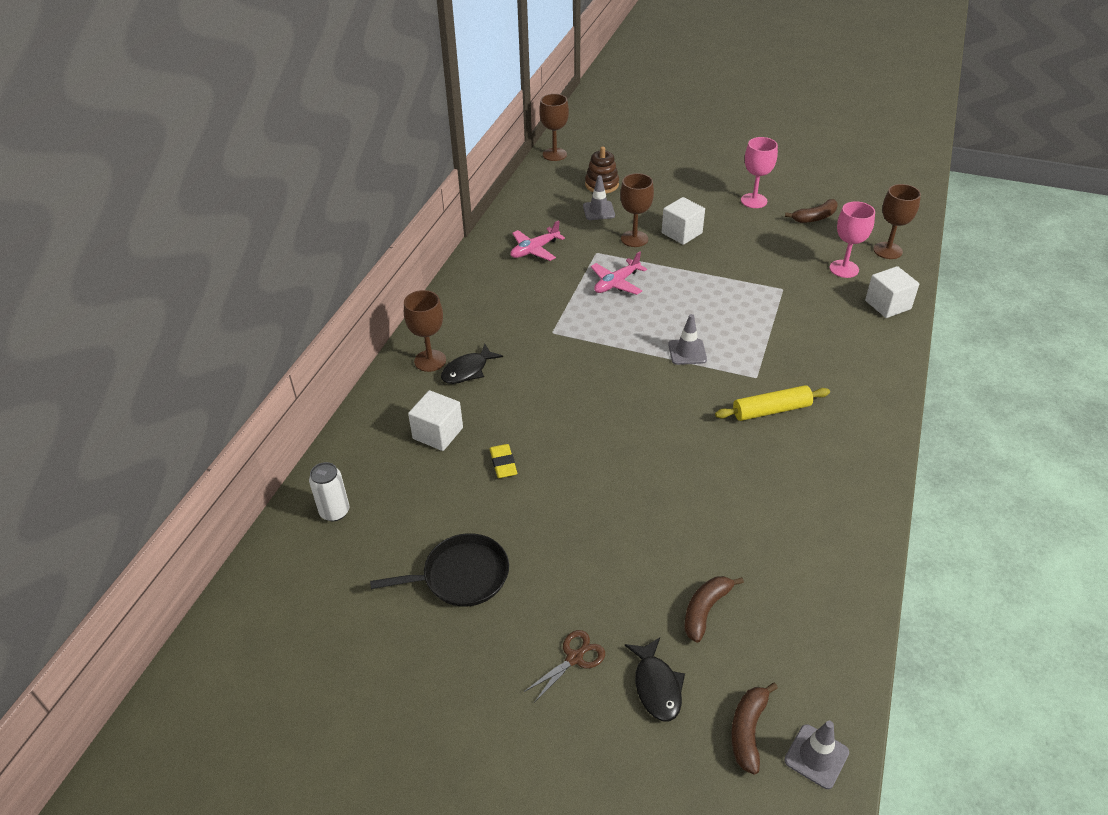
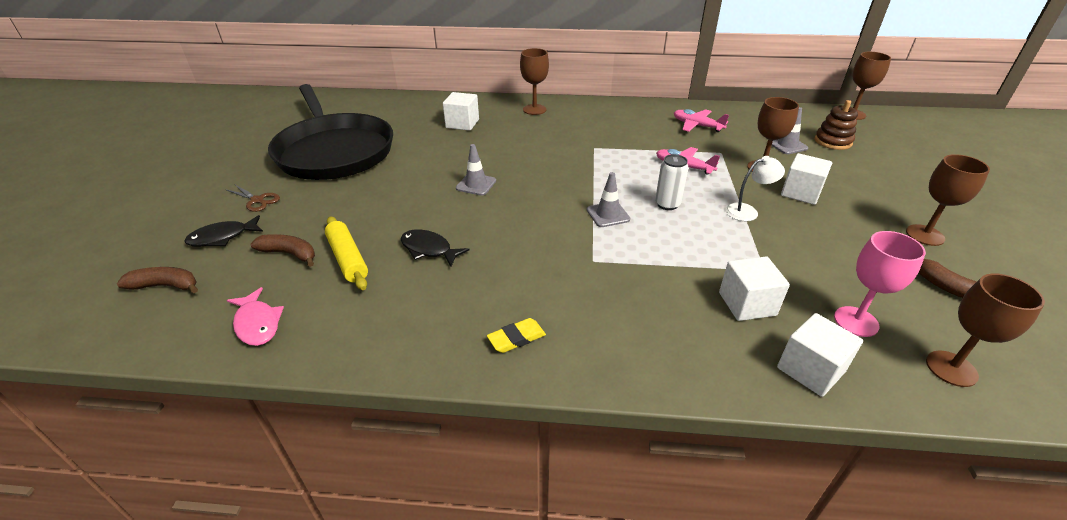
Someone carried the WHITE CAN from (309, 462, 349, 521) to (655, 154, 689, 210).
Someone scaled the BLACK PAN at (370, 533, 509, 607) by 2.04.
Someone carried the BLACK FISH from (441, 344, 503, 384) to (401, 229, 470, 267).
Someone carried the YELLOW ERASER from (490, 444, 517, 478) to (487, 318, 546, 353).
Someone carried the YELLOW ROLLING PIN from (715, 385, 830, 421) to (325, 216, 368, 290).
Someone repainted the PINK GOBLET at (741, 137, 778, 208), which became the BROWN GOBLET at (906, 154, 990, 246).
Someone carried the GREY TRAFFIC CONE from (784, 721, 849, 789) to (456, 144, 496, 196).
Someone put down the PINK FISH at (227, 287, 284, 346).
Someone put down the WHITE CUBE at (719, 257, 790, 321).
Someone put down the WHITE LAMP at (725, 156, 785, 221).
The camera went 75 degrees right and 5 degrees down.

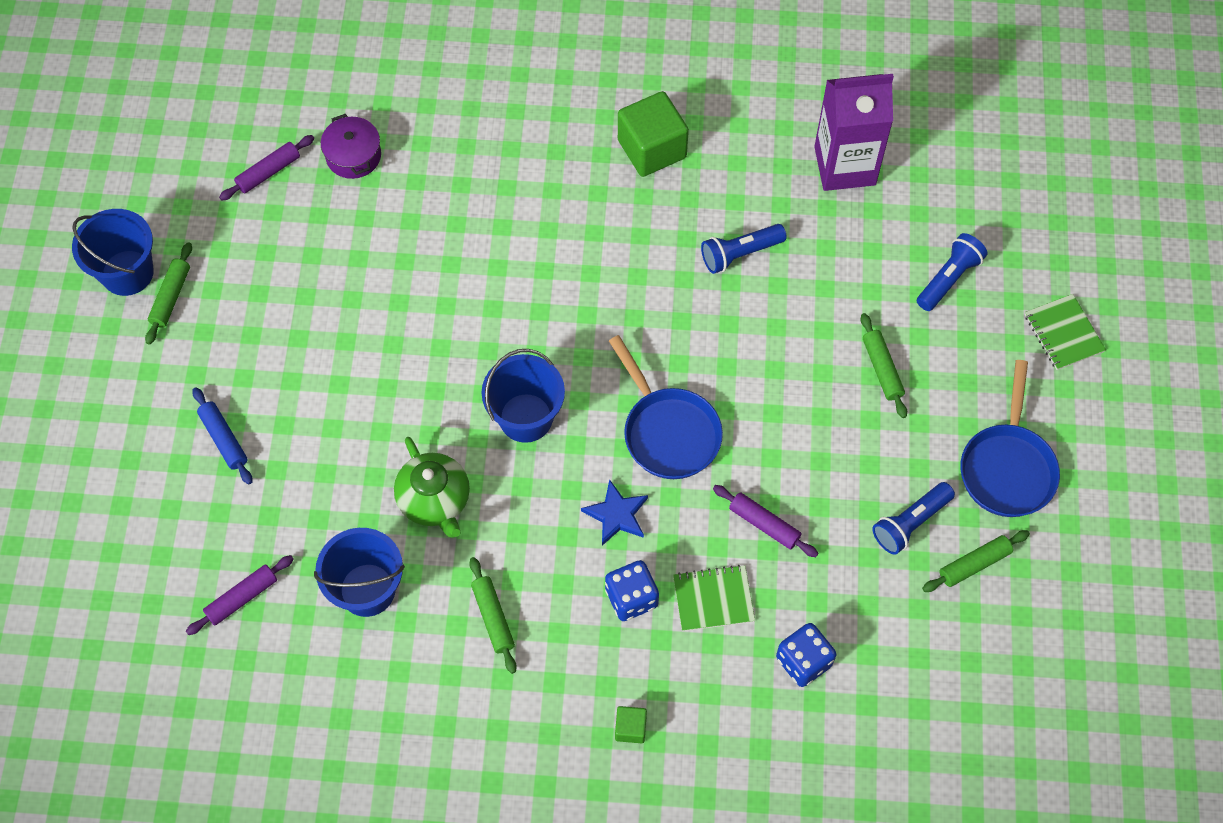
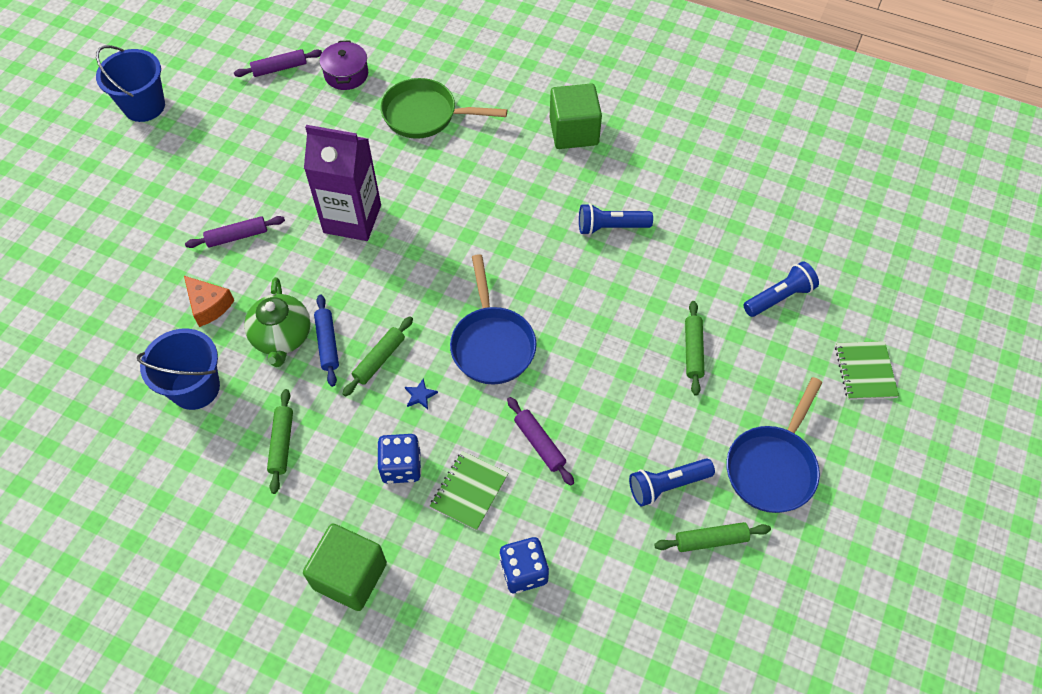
Someone carried the GREEN ROLLING PIN from (145, 242, 192, 345) to (343, 316, 413, 396).
Someone carried the PURPLE ROLLING PIN from (186, 555, 294, 635) to (185, 216, 285, 248).
Someone carried the BLUE ROLLING PIN from (193, 387, 252, 484) to (314, 294, 339, 387).
Someone took away the BLUE BUCKET at (482, 349, 565, 443).
Someone scaled the BLUE STAR at (581, 479, 648, 546) by 0.56.
Someone scaled the GREEN CUBE at (615, 706, 647, 743) by 2.11.
Someone rotated the GREEN NOTEBOOK at (673, 565, 755, 631) by 75 degrees counterclockwise.
Someone carried the PURPLE CARTON from (814, 74, 894, 191) to (304, 125, 381, 241).
Someone put down the ORANGE CHEESE at (184, 276, 235, 327).
Someone put down the GREEN PAN at (380, 78, 507, 139).
The camera went 20 degrees right and 5 degrees down.

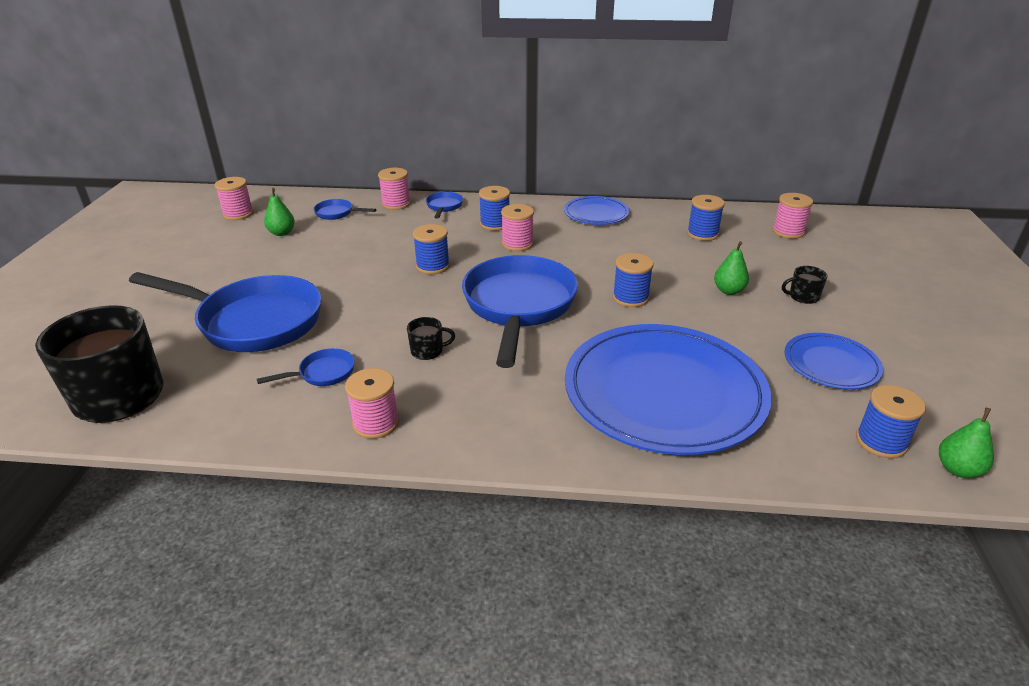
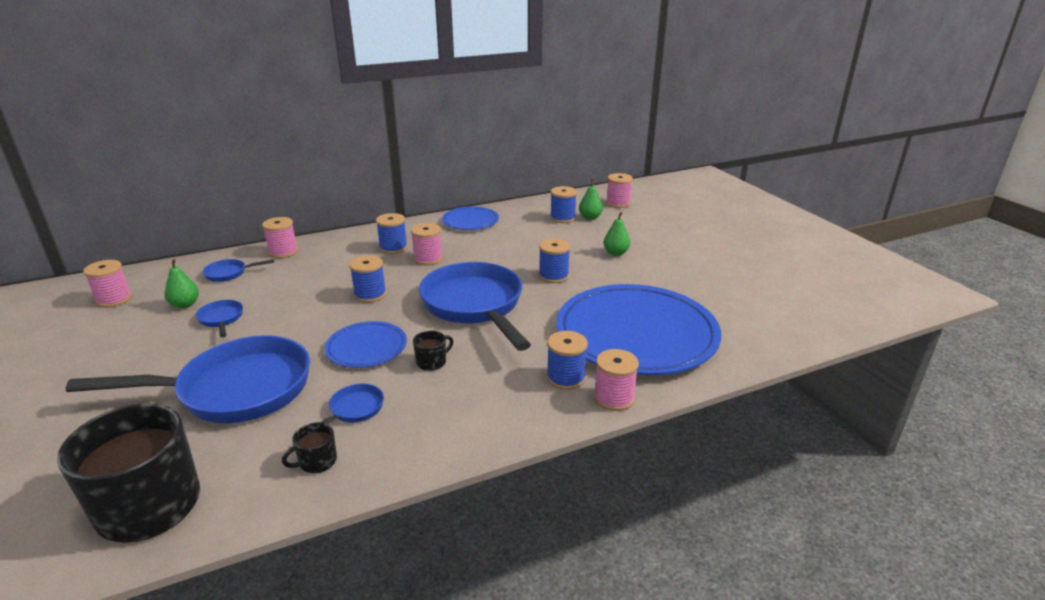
Someone carried the PINK SPOOL from (345, 368, 399, 439) to (594, 349, 639, 411).
Someone carried the BLUE PAN from (426, 192, 463, 219) to (196, 300, 243, 337).
Someone carried the BLACK MUG from (782, 266, 828, 304) to (282, 422, 337, 474).
Someone carried the BLUE PLATE from (784, 333, 883, 389) to (325, 321, 407, 368).
Someone carried the BLUE SPOOL from (856, 385, 926, 459) to (547, 331, 588, 390).
Someone carried the GREEN PEAR from (939, 407, 994, 478) to (579, 179, 603, 220).
The camera went 30 degrees left and 5 degrees down.

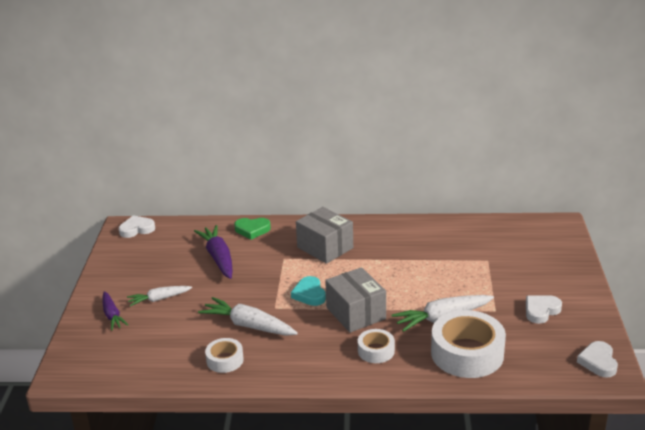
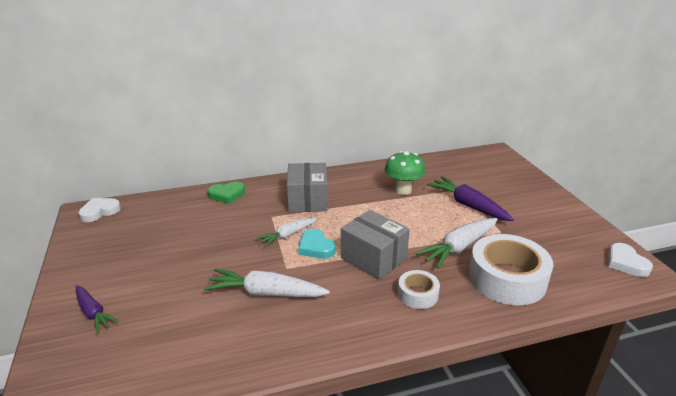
Someone carried the WHITE CARROT from (127, 286, 192, 307) to (257, 218, 317, 247).
Someone carried the PURPLE CARROT from (194, 225, 233, 279) to (427, 176, 514, 221).
Someone took away the WHITE TAPE at (205, 338, 244, 373).
Someone rotated the GREY BOX at (296, 207, 353, 264) by 60 degrees clockwise.
Someone took away the WHITE HEART at (526, 295, 562, 324).
Someone put down the GREEN MUSHROOM at (385, 151, 425, 195).
The camera went 20 degrees left and 0 degrees up.

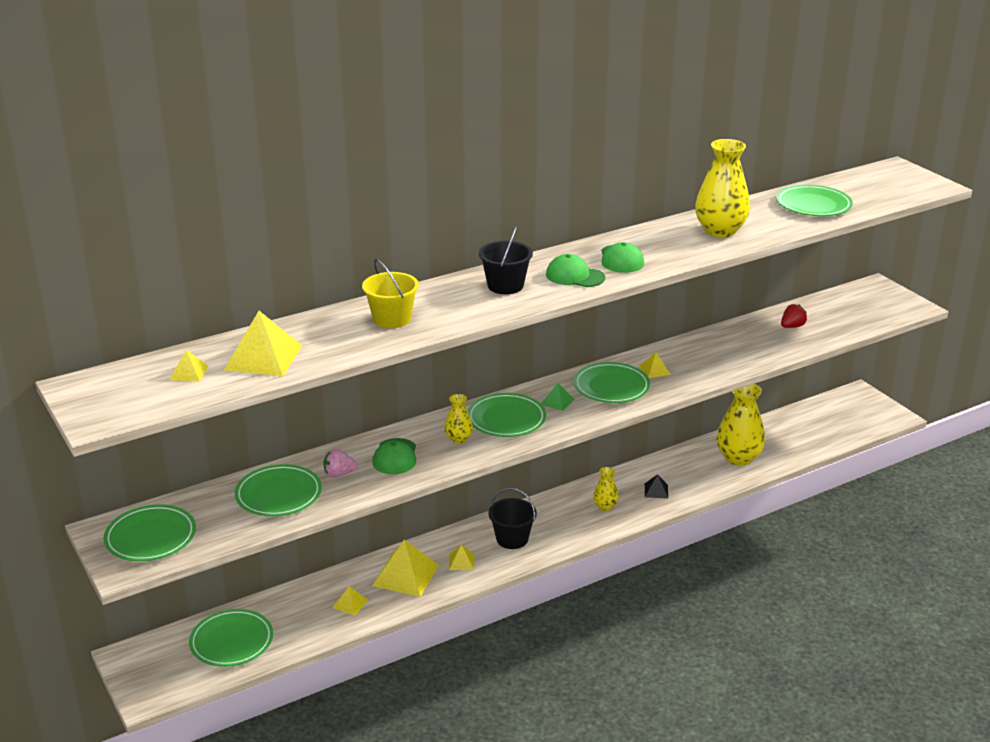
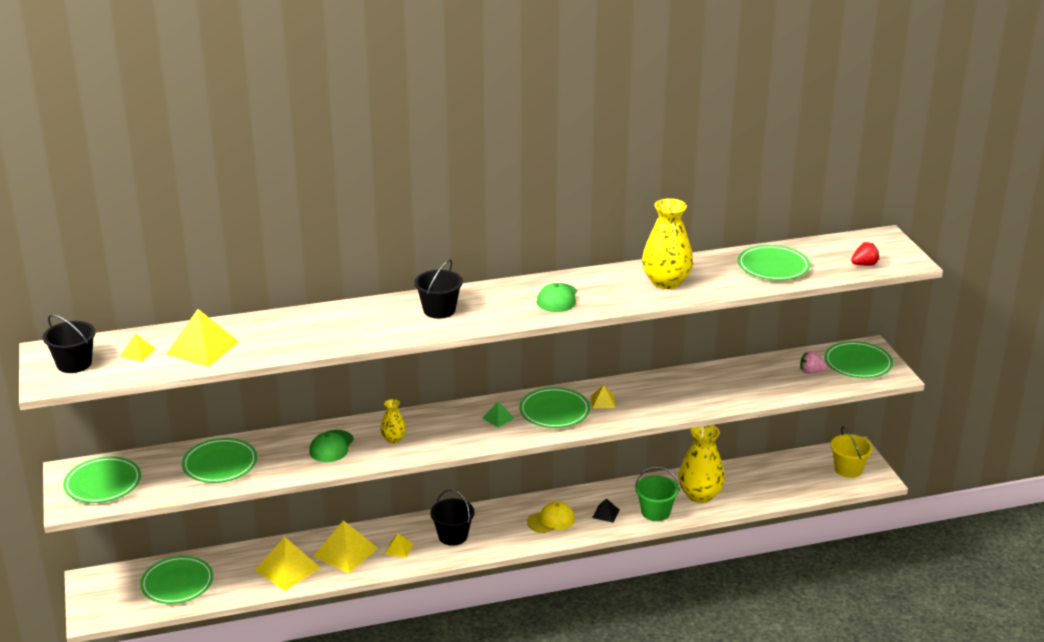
Someone carried the PINK STRAWBERRY from (324, 449, 357, 478) to (800, 351, 827, 374).
Someone scaled the YELLOW PYRAMID at (332, 586, 368, 616) by 2.02.
Someone carried the YELLOW BUCKET from (362, 259, 419, 328) to (831, 426, 873, 478).
Someone carried the GREEN PLATE from (468, 393, 546, 437) to (824, 341, 893, 378).
Someone took away the GREEN CAP at (546, 254, 605, 287).
Someone swapped the YELLOW VASE at (593, 467, 619, 511) for the YELLOW CAP at (527, 501, 575, 533).
Someone carried the RED STRAWBERRY from (781, 304, 807, 328) to (851, 242, 879, 266).
Someone put down the BLACK BUCKET at (43, 314, 96, 373).
Someone put down the GREEN BUCKET at (635, 466, 680, 521).
The camera went 15 degrees right and 0 degrees up.

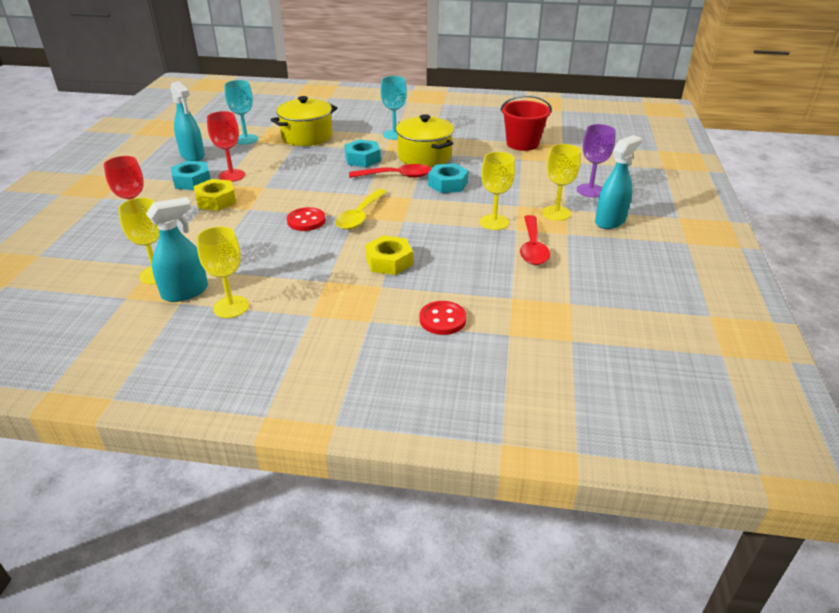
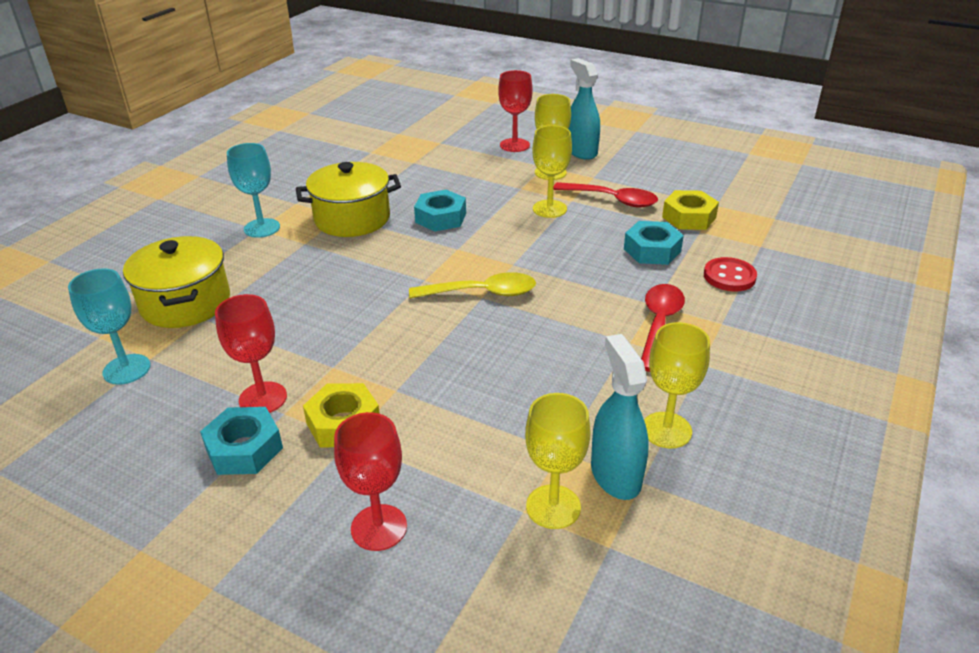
Someone took away the TURQUOISE SPRAY BOTTLE at (170, 81, 205, 161).
Someone took away the RED BUTTON at (287, 207, 325, 231).
Someone rotated the YELLOW SPOON at (335, 189, 387, 230) by 45 degrees counterclockwise.
Someone carried the TURQUOISE NUT from (344, 139, 381, 167) to (624, 221, 684, 265).
Someone carried the RED SPOON from (349, 164, 431, 178) to (641, 284, 685, 372).
Someone carried the YELLOW NUT from (365, 236, 413, 275) to (662, 190, 719, 230).
Someone took away the RED BUCKET at (500, 95, 552, 151).
Someone repainted the PURPLE GOBLET at (577, 124, 616, 197), which became the RED GOBLET at (498, 70, 533, 152).
The camera went 70 degrees left and 0 degrees up.

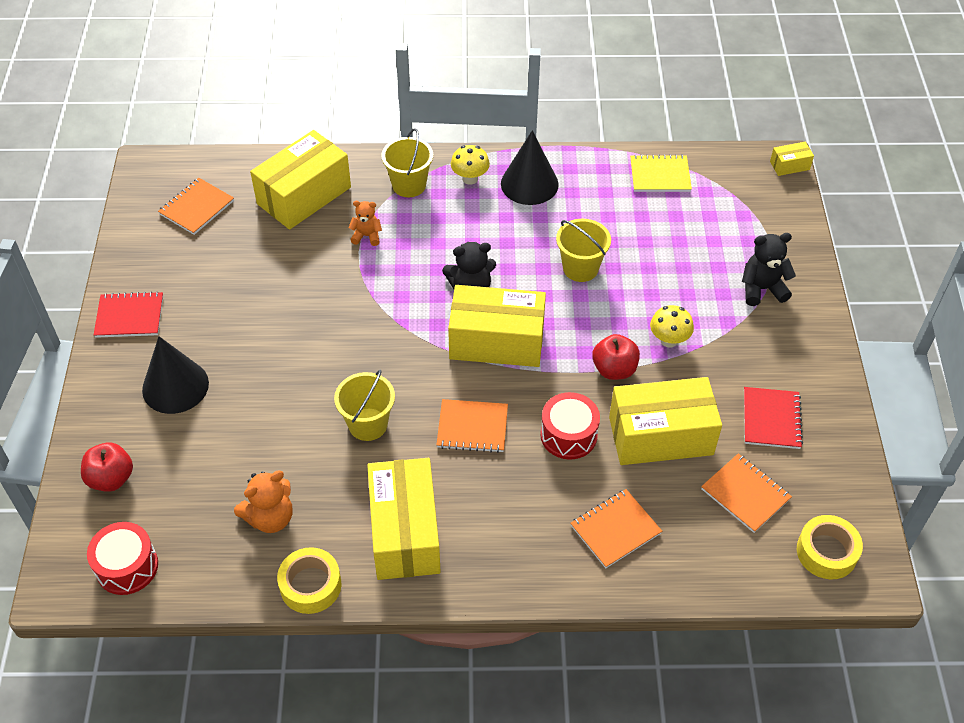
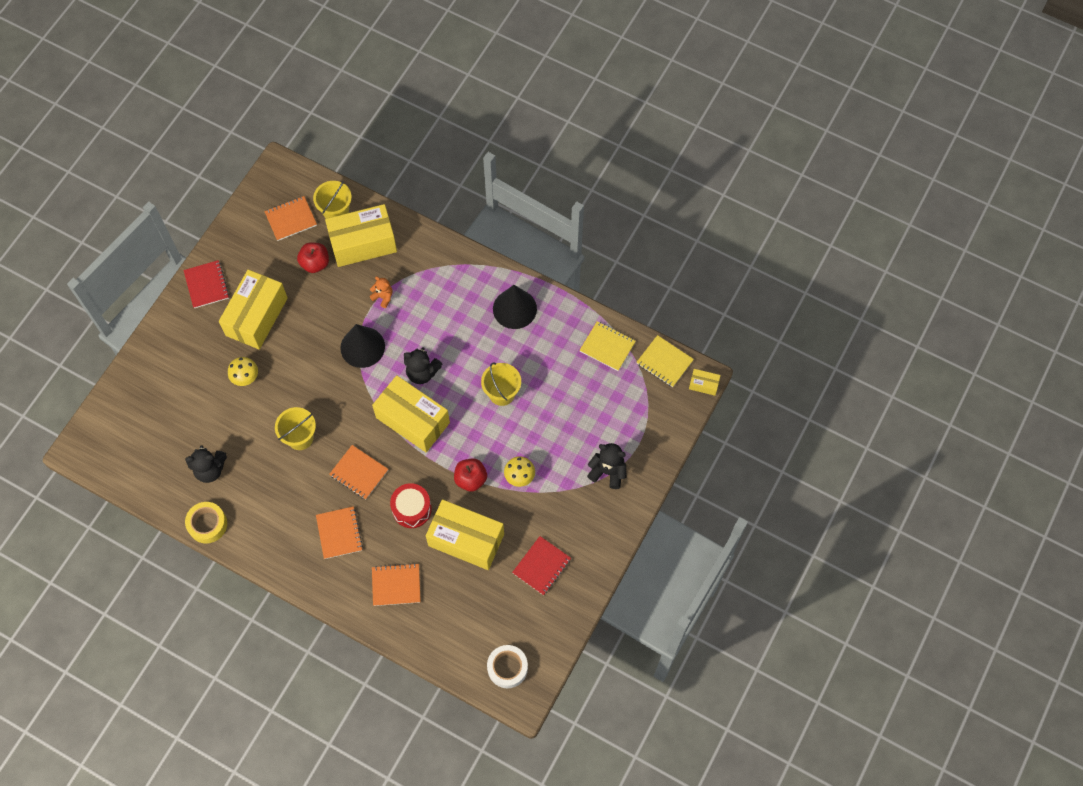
Someone carried the RED APPLE from (81, 442, 133, 492) to (297, 242, 329, 273).
Someone took away the RED DRUM at (87, 522, 158, 595).
Someone rotated the RED NOTEBOOK at (94, 291, 163, 338) by 45 degrees clockwise.
Someone carried the BLACK CONE from (142, 336, 209, 414) to (340, 324, 385, 368).
Someone repainted the ORANGE TEDDY BEAR at (234, 471, 292, 533), which became the BLACK TEDDY BEAR at (185, 446, 227, 483).
Someone carried the YELLOW BOX from (367, 458, 441, 580) to (219, 270, 288, 349).
Someone carried the YELLOW BUCKET from (381, 128, 433, 197) to (313, 181, 352, 219).
Someone carried the YELLOW MUSHROOM from (451, 145, 490, 185) to (228, 357, 258, 386).
Someone carried the ORANGE NOTEBOOK from (701, 453, 792, 533) to (316, 506, 363, 559).
Someone repainted the YELLOW TAPE at (797, 515, 863, 579), which became the WHITE TAPE at (487, 645, 528, 688).
Someone put down the YELLOW NOTEBOOK at (637, 335, 694, 387).
The camera went 30 degrees right and 15 degrees up.

